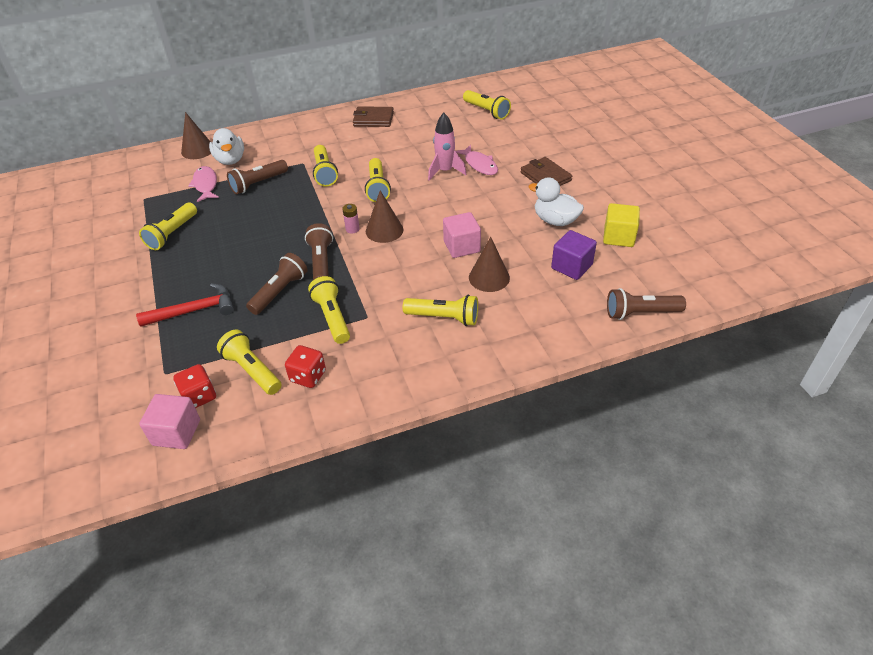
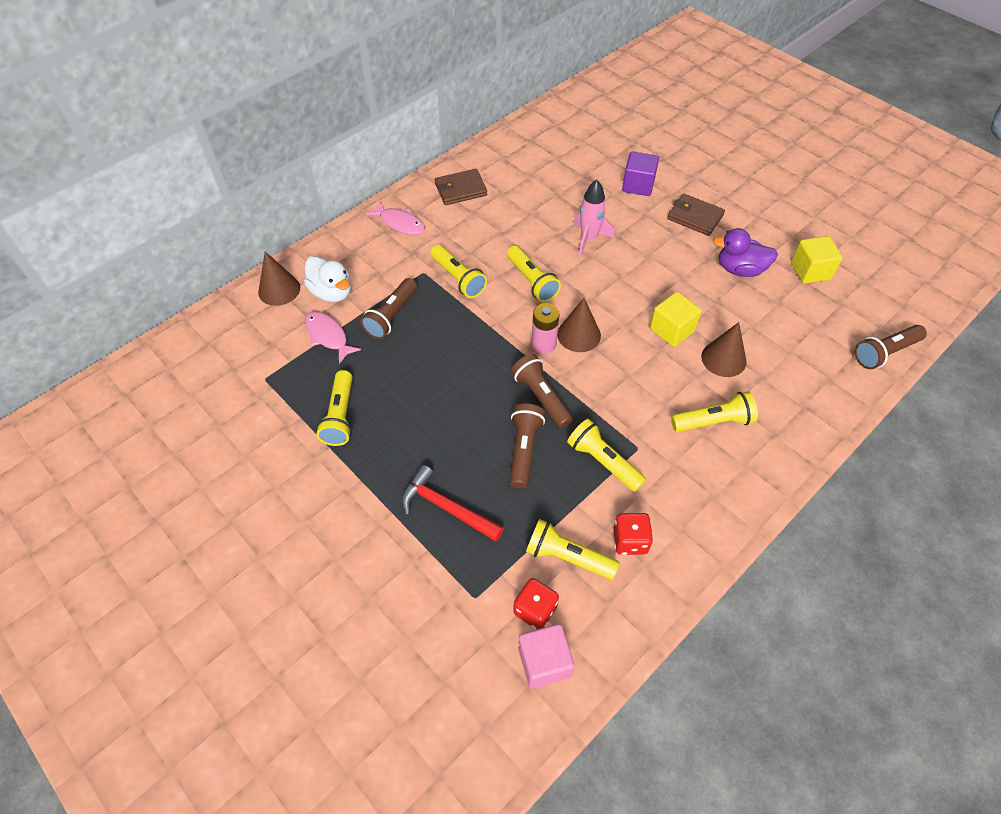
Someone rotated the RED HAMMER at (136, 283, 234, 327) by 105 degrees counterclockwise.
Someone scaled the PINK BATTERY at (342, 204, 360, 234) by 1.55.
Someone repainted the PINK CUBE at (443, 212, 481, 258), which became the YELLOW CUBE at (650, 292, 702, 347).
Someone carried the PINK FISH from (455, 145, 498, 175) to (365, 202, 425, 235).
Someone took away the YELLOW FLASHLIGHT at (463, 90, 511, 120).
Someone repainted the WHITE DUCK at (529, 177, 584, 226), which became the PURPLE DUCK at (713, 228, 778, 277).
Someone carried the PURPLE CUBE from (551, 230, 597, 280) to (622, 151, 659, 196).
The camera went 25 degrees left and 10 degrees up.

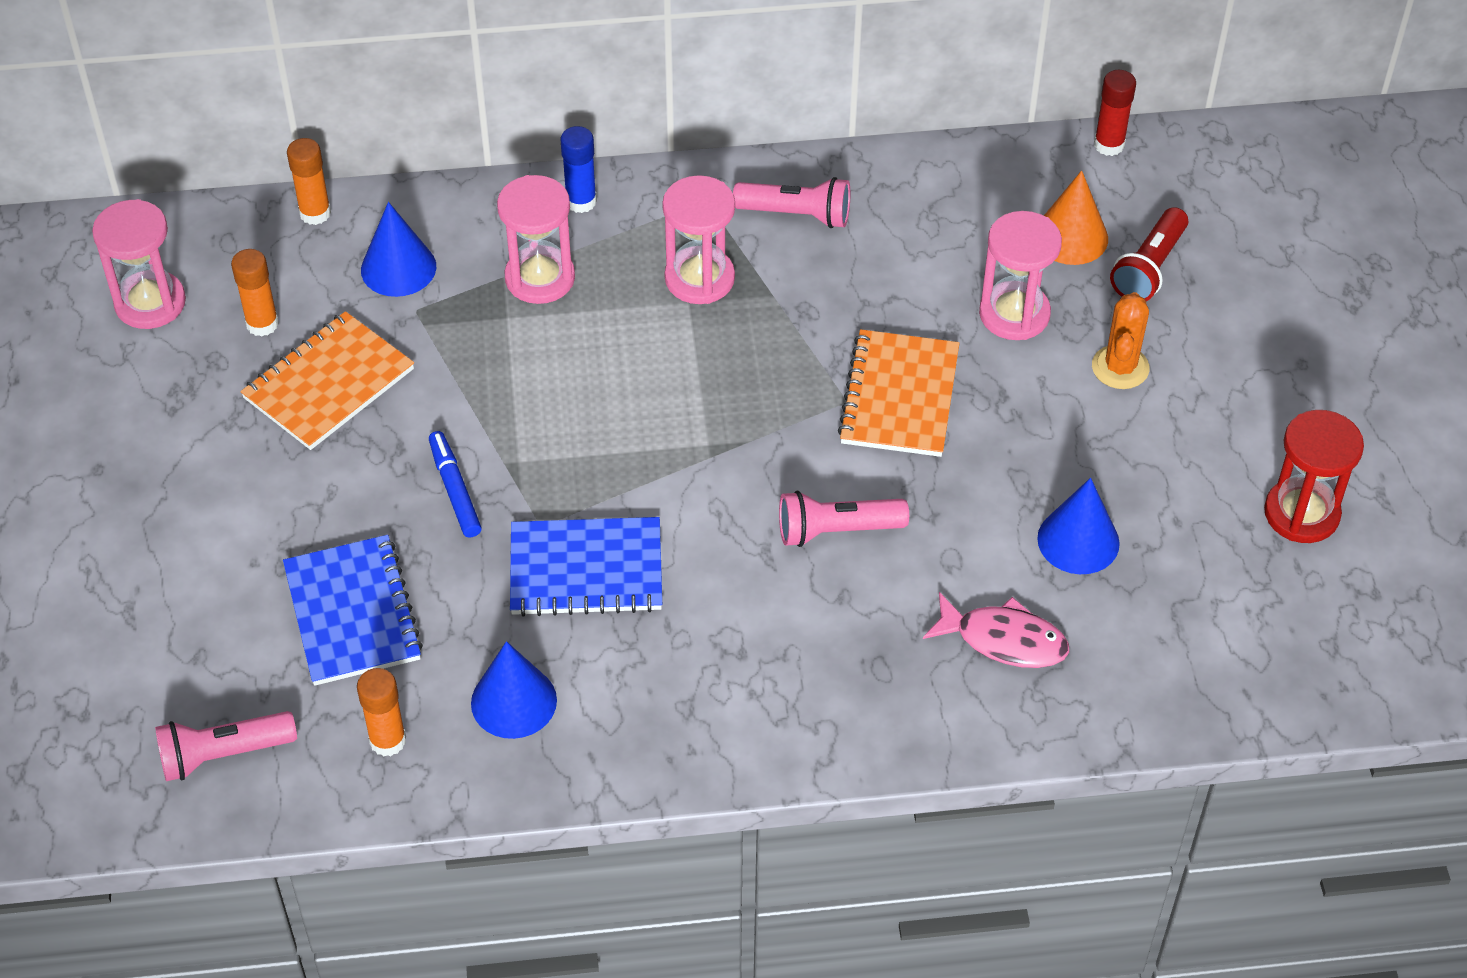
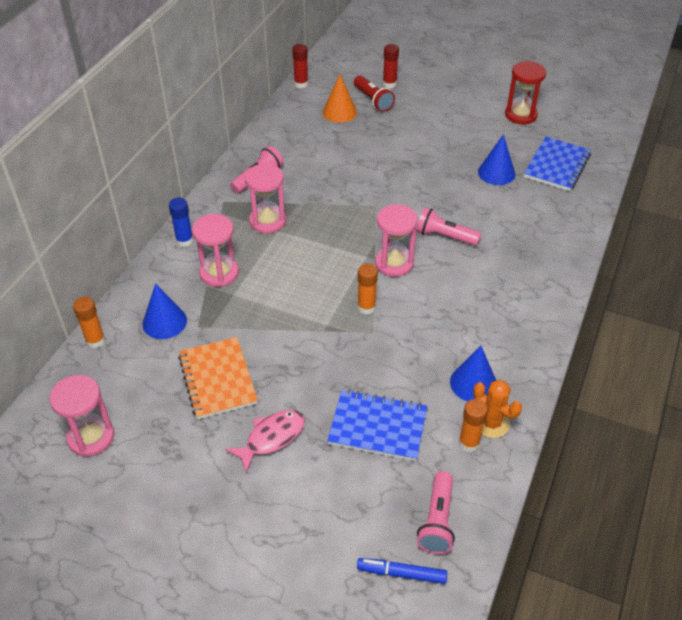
Someone carried the ORANGE GLUE STICK from (231, 249, 279, 337) to (357, 264, 378, 314).
Someone carried the BLUE MARKER from (429, 431, 482, 537) to (357, 558, 447, 584).
Someone carried the BLUE NOTEBOOK from (510, 517, 662, 617) to (524, 137, 591, 191).
Someone rotated the PINK FLASHLIGHT at (779, 491, 909, 547) by 90 degrees clockwise.
Someone took away the ORANGE NOTEBOOK at (838, 329, 959, 457).
Someone carried the PINK FISH from (923, 592, 1069, 668) to (225, 410, 305, 473).
Someone carried the PINK HOURGLASS from (979, 211, 1062, 340) to (375, 204, 418, 277).
Someone carried the ORANGE CACTUS from (1092, 292, 1150, 389) to (474, 380, 522, 438).
Someone put down the RED GLUE STICK at (383, 44, 399, 88).
The camera went 60 degrees left and 5 degrees down.

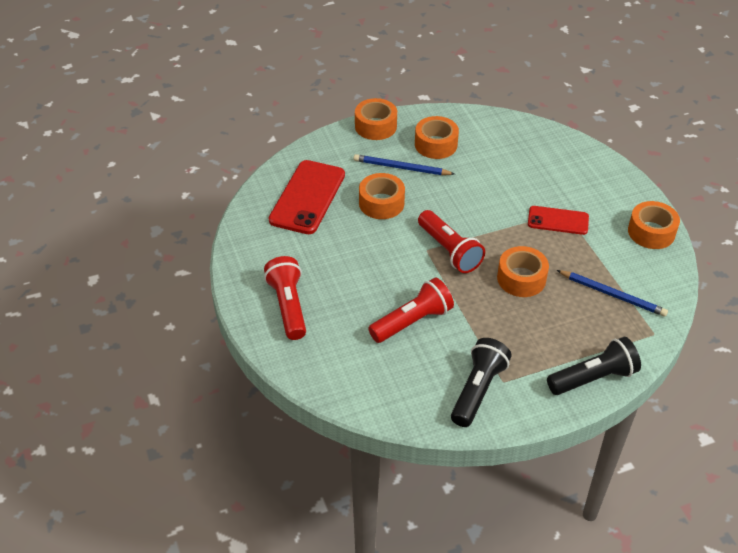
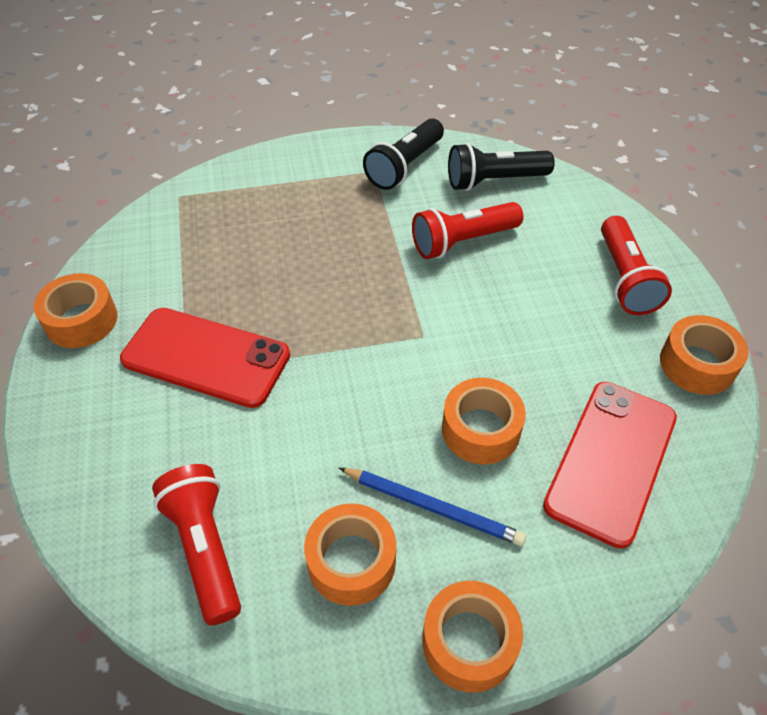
Someone carried the RED FLASHLIGHT from (418, 210, 485, 273) to (152, 464, 241, 625).
Someone carried the ORANGE TAPE from (497, 246, 549, 297) to (660, 315, 749, 395).
Someone scaled the RED PHONE at (528, 206, 589, 235) by 1.68.
Someone carried the BLACK FLASHLIGHT from (547, 337, 641, 395) to (448, 143, 555, 191).
Someone took away the BLUE PENCIL at (557, 270, 668, 317).
The camera went 170 degrees left and 5 degrees up.

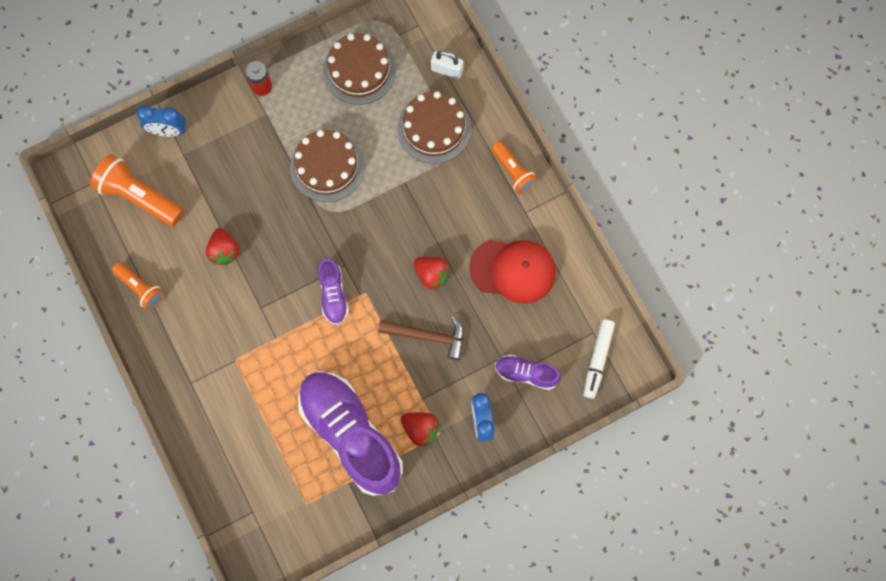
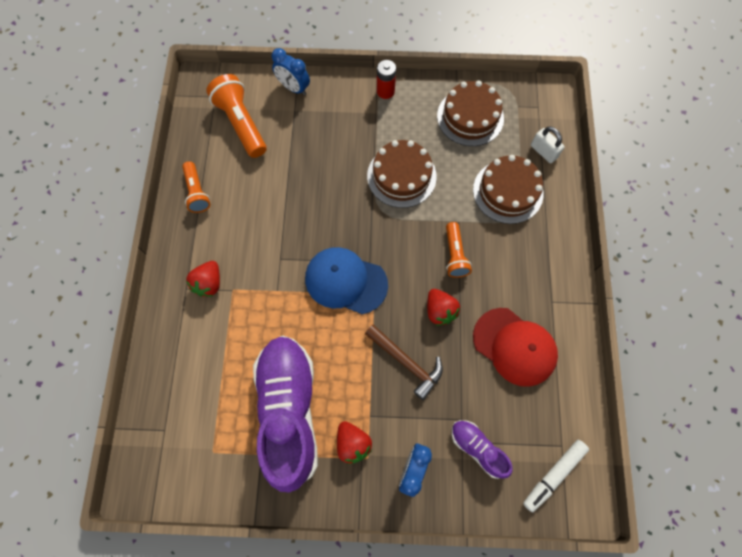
Someone carried the RED STRAWBERRY from (206, 228, 239, 265) to (186, 261, 220, 297).
Someone swapped the PURPLE SHOE at (318, 258, 349, 325) for the BLUE CAP at (305, 247, 388, 314).
Someone carried the ORANGE FLASHLIGHT from (491, 141, 537, 194) to (446, 222, 472, 278).
The camera went 30 degrees right and 5 degrees down.

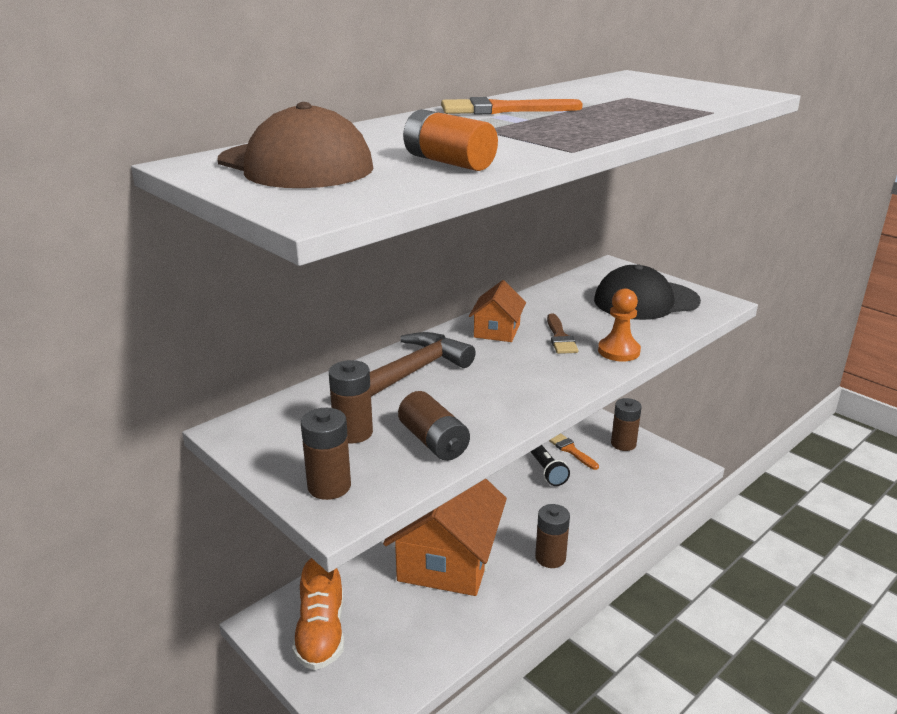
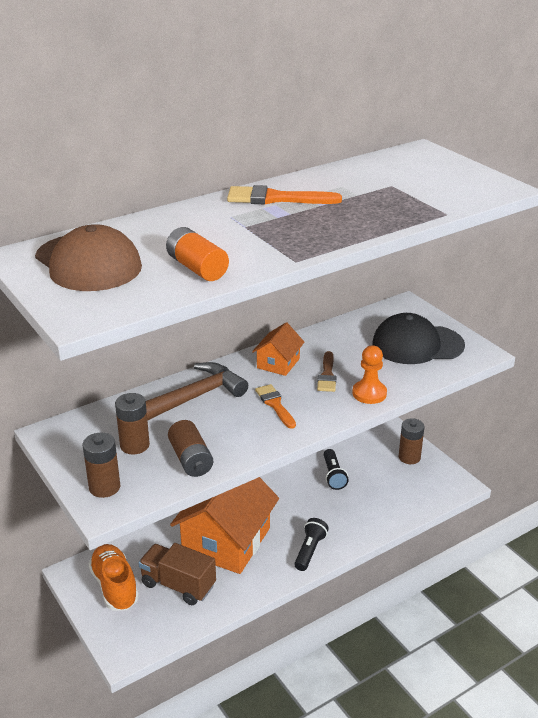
Someone rotated the ORANGE SHOE at (292, 558, 344, 670) by 150 degrees clockwise.
Someone swapped the BROWN BATTERY at (535, 504, 570, 568) for the BLACK FLASHLIGHT at (294, 518, 329, 571).
Someone carried the ORANGE BRUSH from (549, 433, 599, 470) to (255, 384, 296, 429).
Someone put down the BROWN TRUCK at (139, 543, 216, 605).
The camera went 10 degrees right and 5 degrees up.

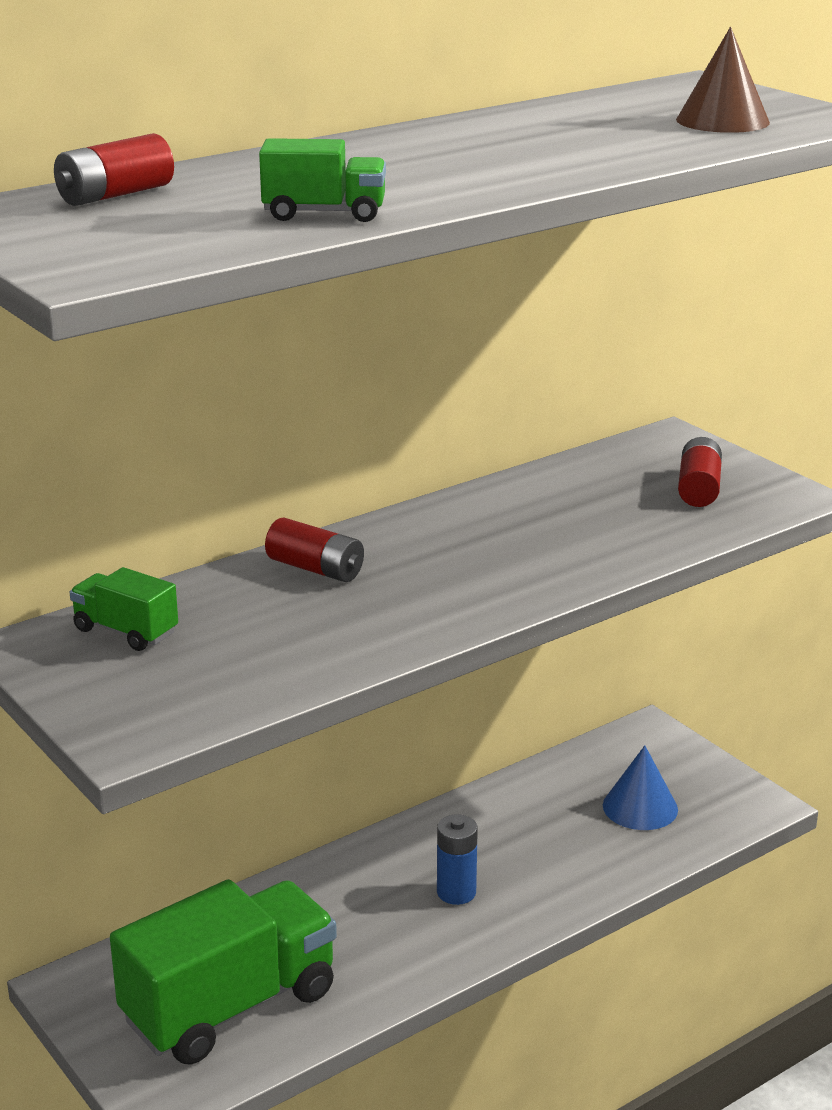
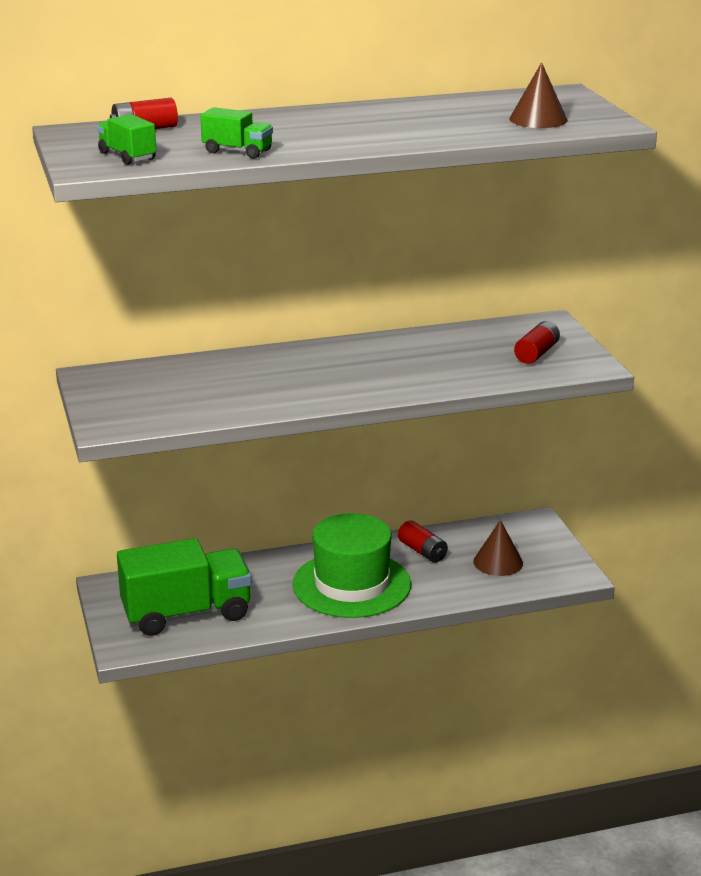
Someone carried the GREEN TRUCK from (70, 567, 178, 651) to (97, 114, 156, 165).
Someone carried the RED BATTERY from (265, 517, 364, 582) to (398, 520, 448, 563).
Someone swapped the BLUE BATTERY at (437, 814, 478, 905) for the GREEN HAT at (292, 513, 411, 618).
Someone repainted the BLUE CONE at (603, 745, 678, 830), which became the BROWN CONE at (473, 520, 523, 576).
The camera went 20 degrees right and 0 degrees up.

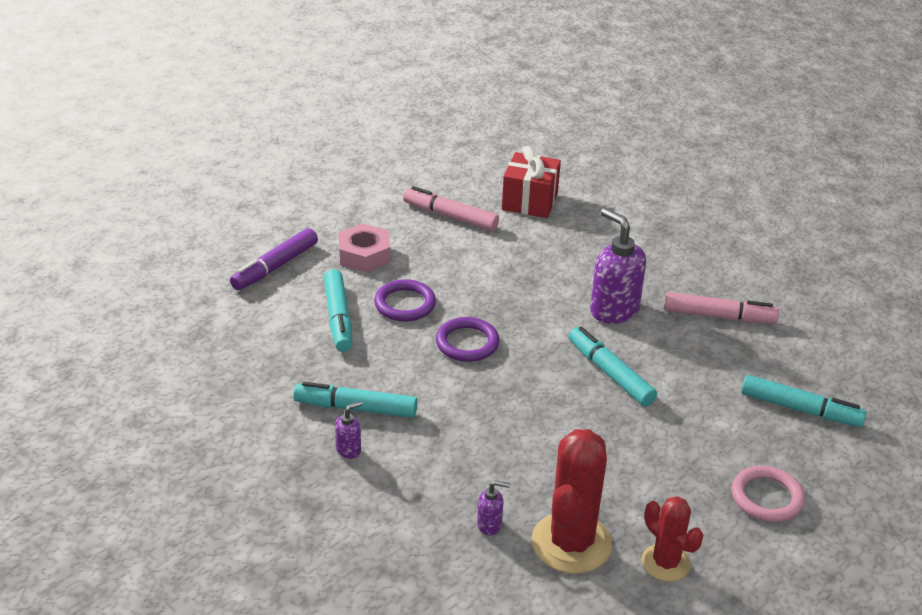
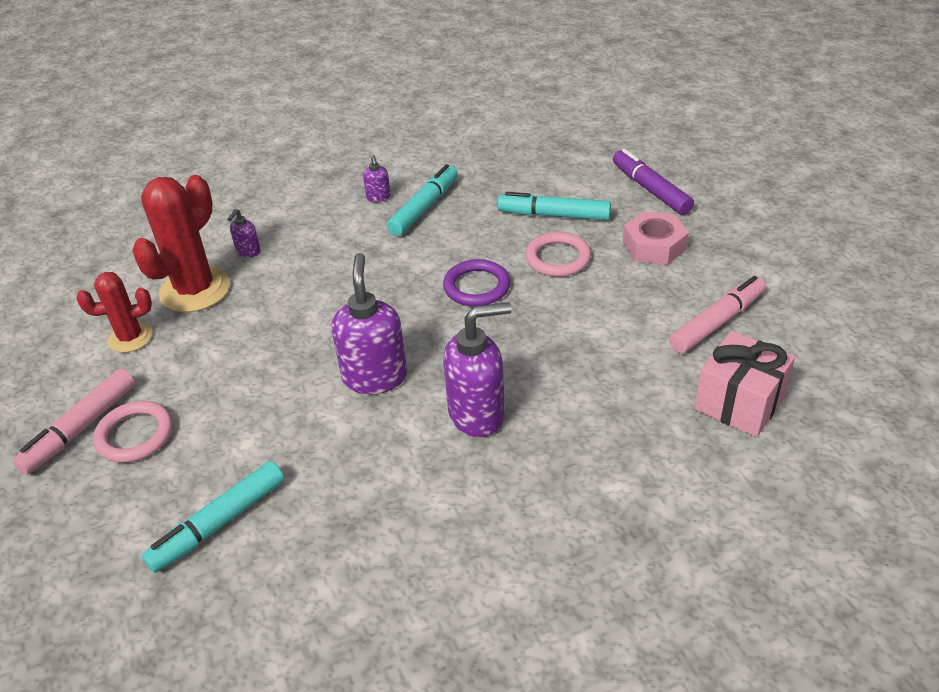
Someone repainted the PURPLE RING at (374, 279, 436, 322), which became the PINK RING at (525, 232, 591, 277).
Someone repainted the RED GIFT at (502, 146, 561, 218), which became the PINK GIFT at (694, 331, 795, 437).
Someone rotated the RED CACTUS at (531, 429, 612, 573) by 75 degrees clockwise.
Someone swapped the TURQUOISE MARKER at (569, 327, 657, 406) for the PURPLE SOAP DISPENSER at (331, 253, 407, 394).
Someone carried the PINK MARKER from (664, 292, 779, 324) to (13, 368, 135, 475).
The camera went 115 degrees right and 5 degrees up.

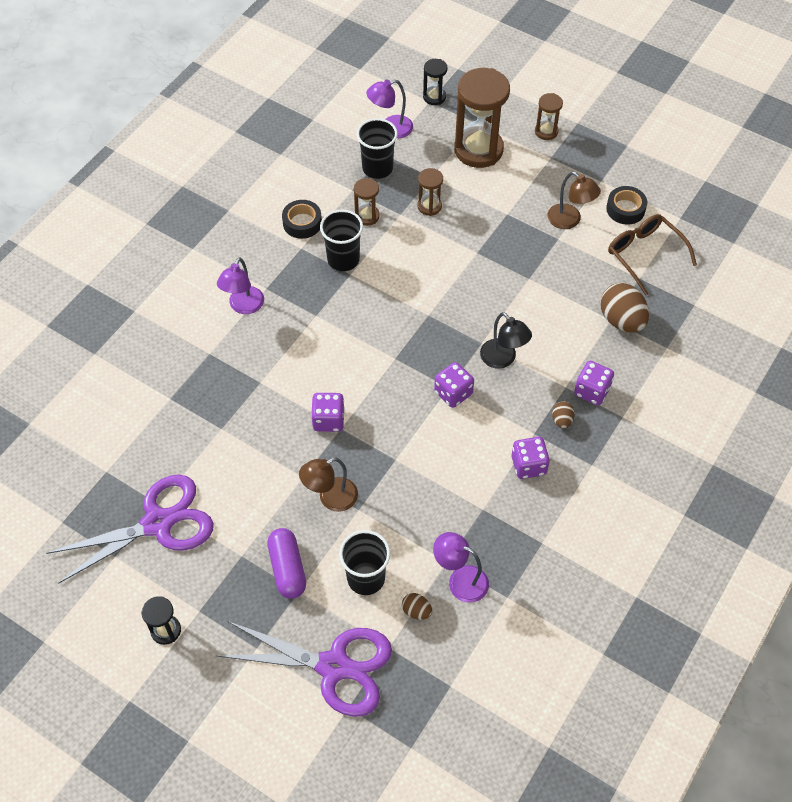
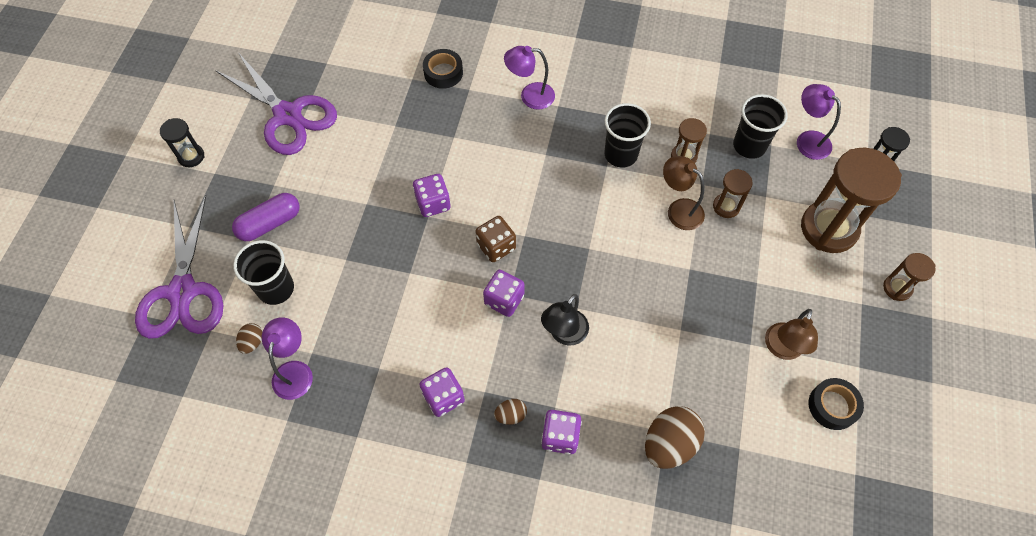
Someone carried the BLACK TAPE from (282, 200, 322, 239) to (423, 49, 463, 89).
Someone carried the BROWN LAMP from (299, 458, 358, 512) to (663, 156, 705, 230).
Someone took away the BROWN GLASSES at (608, 214, 697, 296).
Someone put down the BROWN DICE at (475, 216, 516, 262).
The camera went 70 degrees right and 5 degrees up.

